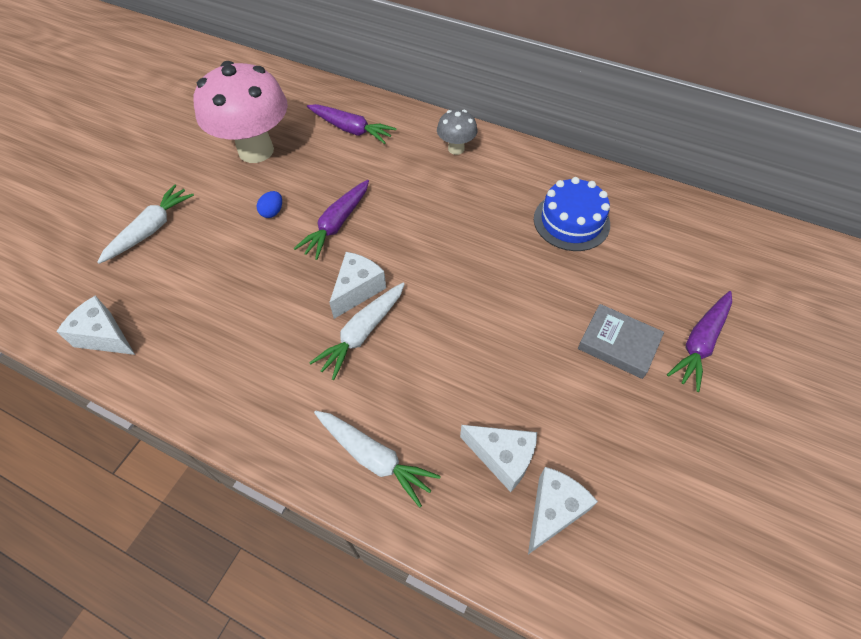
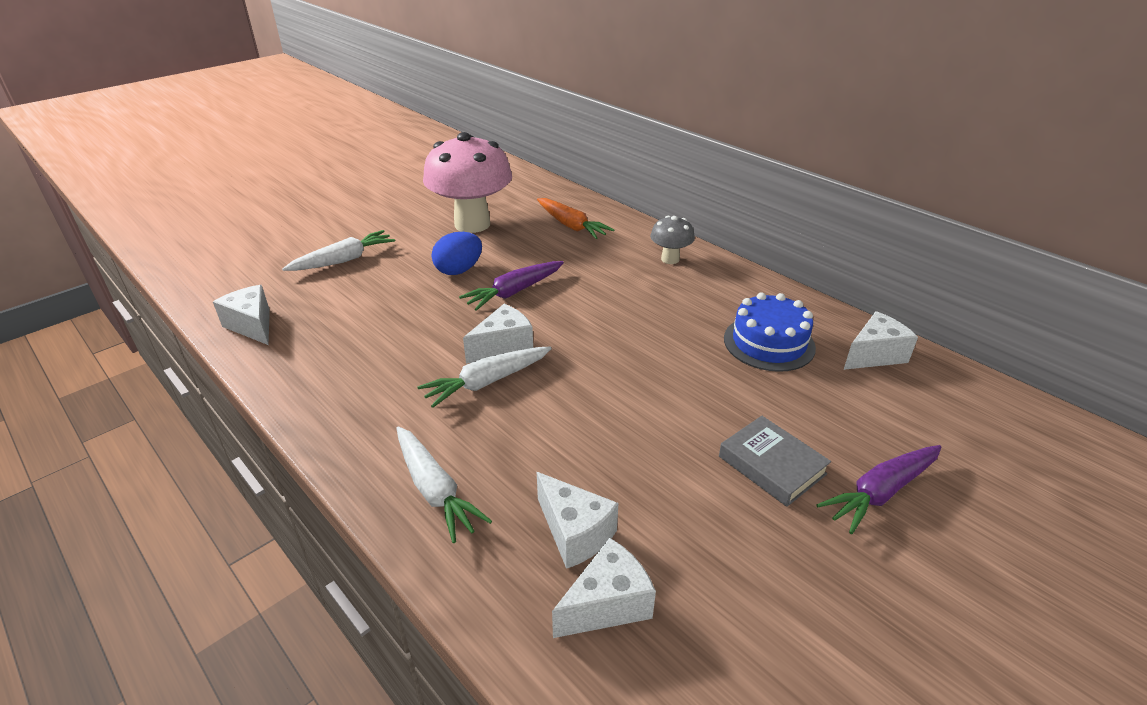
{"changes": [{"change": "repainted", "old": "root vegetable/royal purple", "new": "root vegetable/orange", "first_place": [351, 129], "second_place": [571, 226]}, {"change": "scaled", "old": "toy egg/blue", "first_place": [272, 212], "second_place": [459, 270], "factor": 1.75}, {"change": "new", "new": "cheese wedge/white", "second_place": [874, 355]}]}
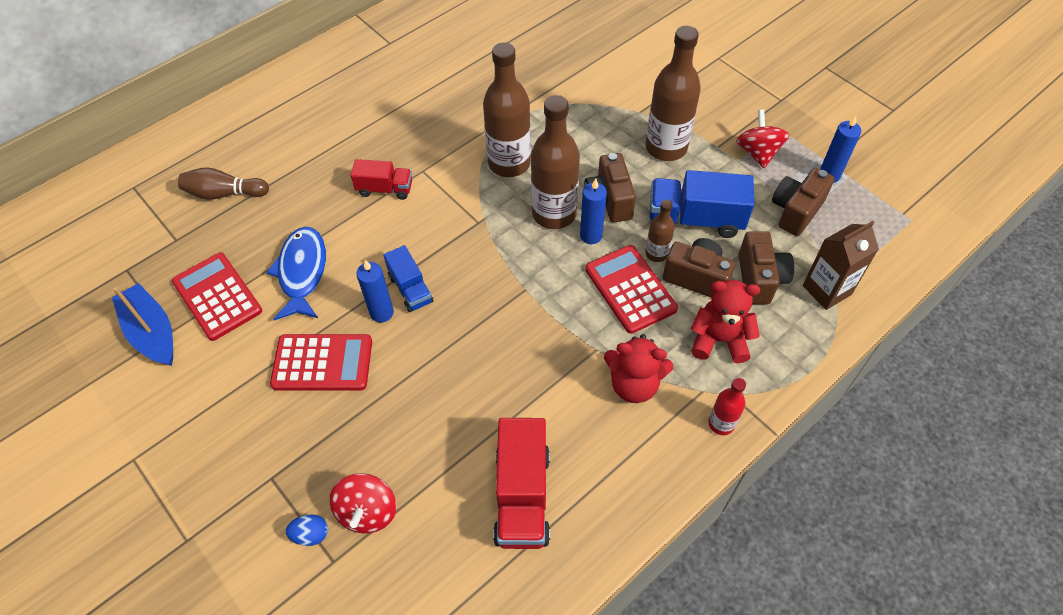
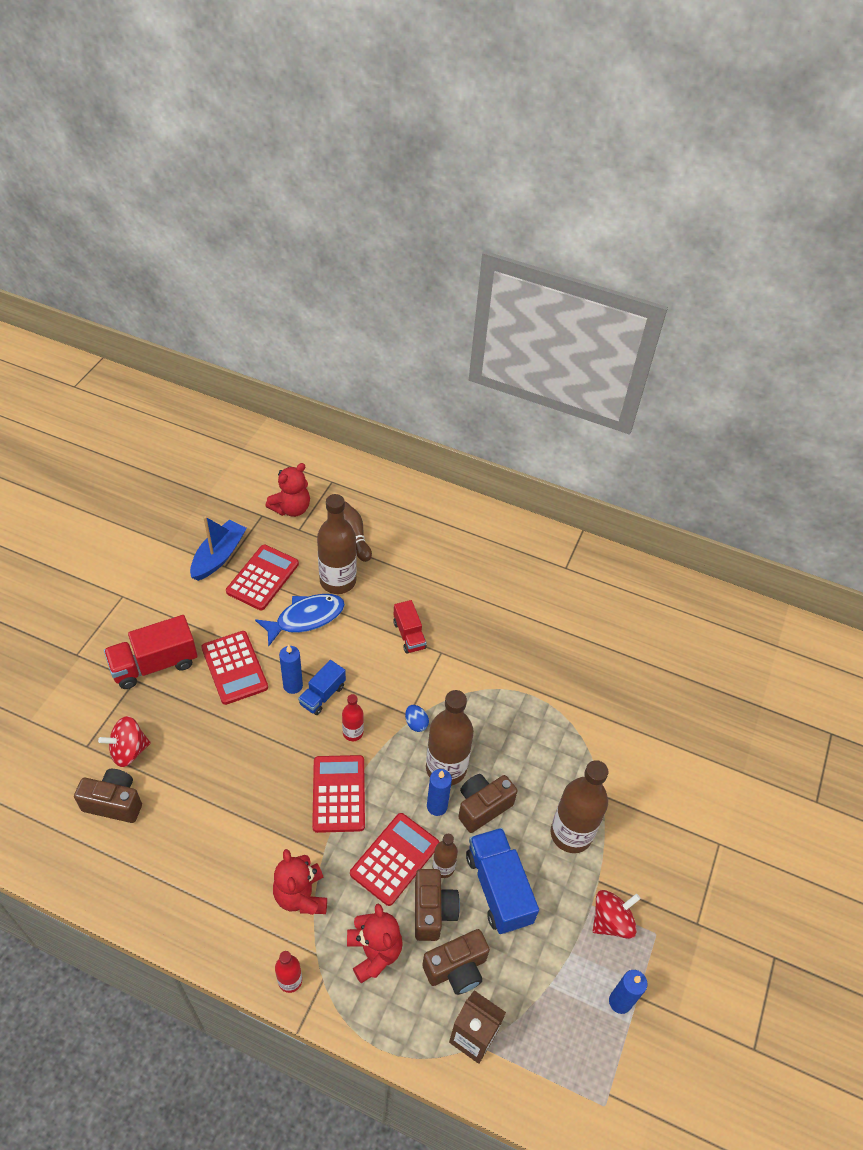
{"changes": [{"change": "shifted", "old": "bottle/russet", "first_place": [509, 163], "second_place": [338, 581]}, {"change": "shifted", "old": "camera/russet", "first_place": [795, 211], "second_place": [114, 803]}, {"change": "shifted", "old": "truck/scarlet", "first_place": [522, 496], "second_place": [154, 664]}, {"change": "shifted", "old": "toy egg/blue", "first_place": [311, 534], "second_place": [416, 723]}, {"change": "new", "new": "teddy/scarlet", "second_place": [291, 508]}, {"change": "new", "new": "bottle/scarlet", "second_place": [353, 733]}, {"change": "new", "new": "adding machine/scarlet", "second_place": [339, 794]}]}
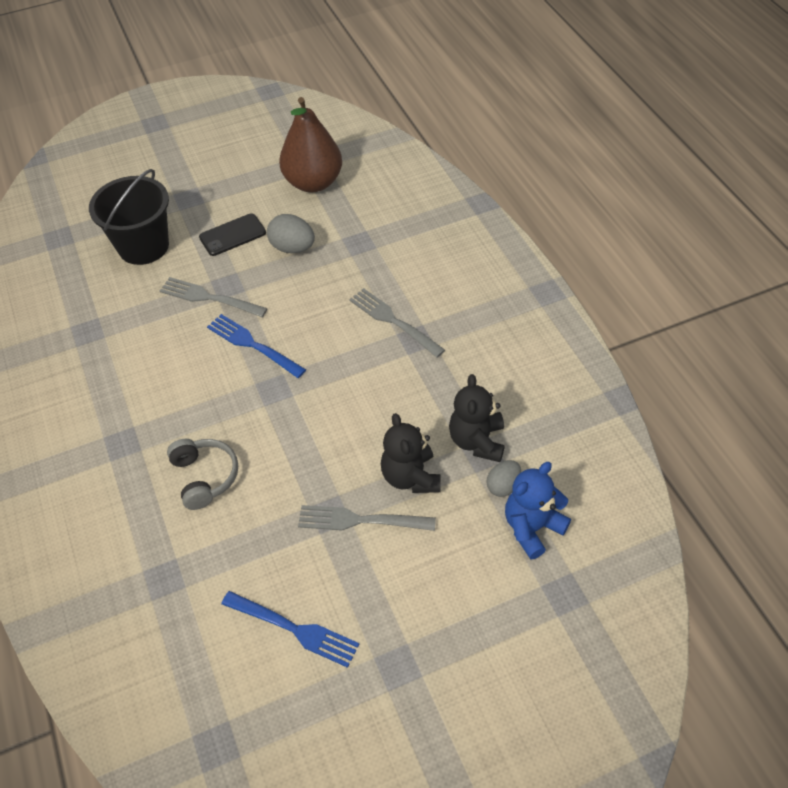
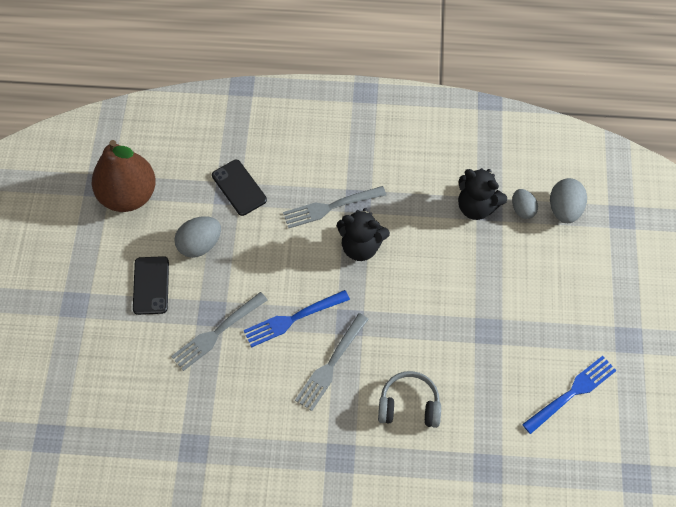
{"changes": [{"change": "gone", "old": "bucket/ebony", "first_place": [143, 246]}, {"change": "shifted", "old": "teddy/ebony", "first_place": [410, 477], "second_place": [361, 246]}, {"change": "swapped", "old": "teddy/blue", "new": "toy egg/ash-grey", "first_place": [532, 528], "second_place": [564, 209]}, {"change": "shifted", "old": "table fork/ash-grey", "first_place": [360, 520], "second_place": [331, 364]}, {"change": "new", "new": "phone/ebony", "second_place": [239, 188]}]}
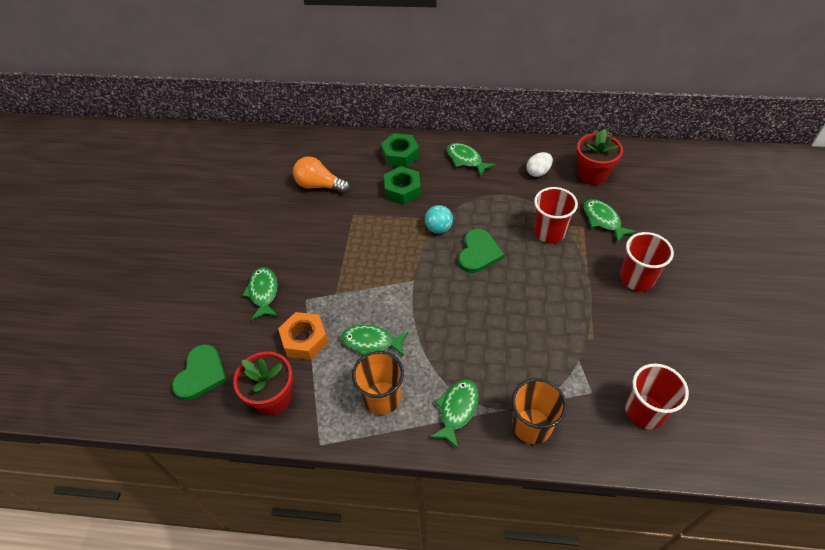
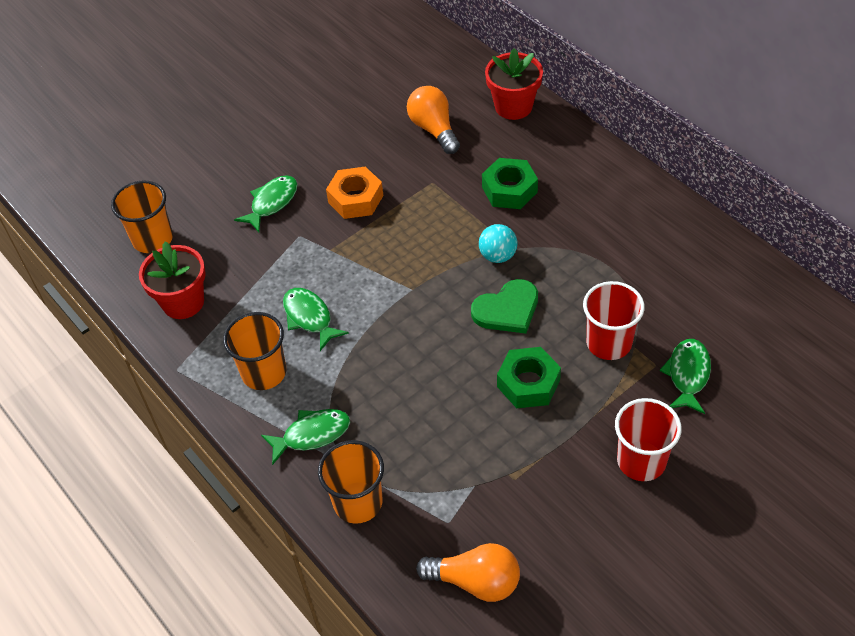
{"changes": [{"change": "shifted", "old": "plant pot/scarlet", "first_place": [592, 174], "second_place": [513, 106]}, {"change": "shifted", "old": "hexagon nut/emerald", "first_place": [400, 155], "second_place": [528, 383]}, {"change": "gone", "old": "fish/emerald", "first_place": [466, 160]}, {"change": "gone", "old": "toy egg/white", "first_place": [538, 172]}, {"change": "shifted", "old": "hexagon nut/orange", "first_place": [304, 340], "second_place": [355, 199]}, {"change": "swapped", "old": "heart/emerald", "new": "tumbler/orange", "first_place": [201, 374], "second_place": [152, 239]}, {"change": "swapped", "old": "tumbler/scarlet", "new": "light bulb/orange", "first_place": [644, 411], "second_place": [476, 581]}]}
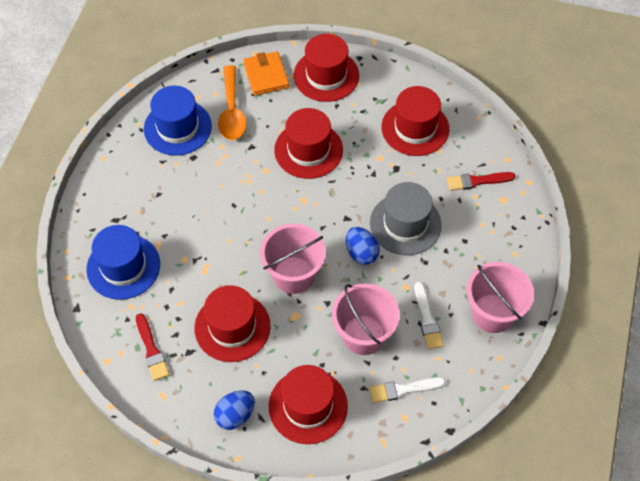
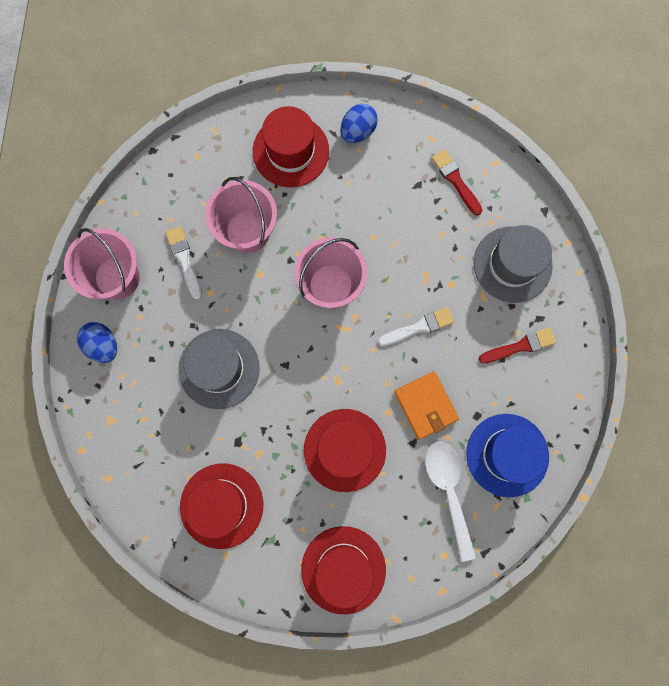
{"changes": [{"change": "shifted", "old": "wallet/orange", "first_place": [266, 75], "second_place": [425, 405]}, {"change": "repainted", "old": "teaspoon/orange", "new": "teaspoon/white", "first_place": [232, 111], "second_place": [448, 491]}, {"change": "shifted", "old": "paint brush/scarlet", "first_place": [477, 181], "second_place": [520, 346]}, {"change": "repainted", "old": "top hat/blue", "new": "top hat/ash-grey", "first_place": [123, 267], "second_place": [512, 264]}, {"change": "shifted", "old": "toy egg/blue", "first_place": [361, 253], "second_place": [103, 345]}, {"change": "gone", "old": "top hat/scarlet", "first_place": [232, 327]}, {"change": "shifted", "old": "paint brush/white", "first_place": [403, 389], "second_place": [419, 327]}]}
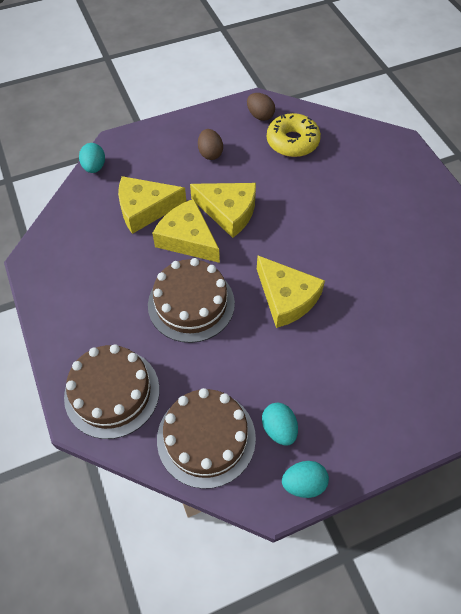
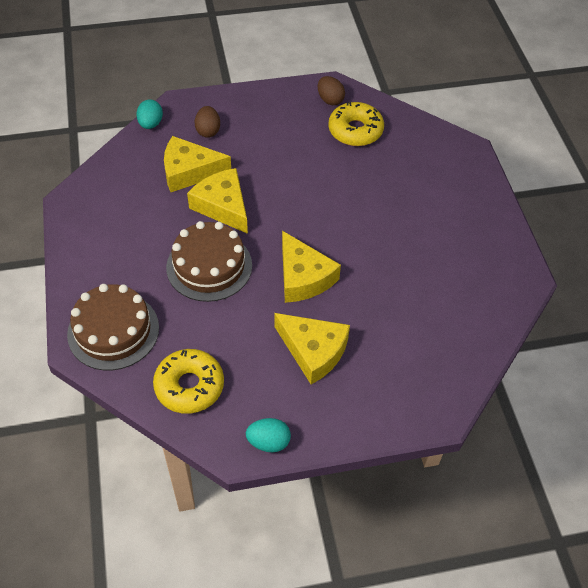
{"changes": [{"change": "shifted", "old": "toy egg/russet", "first_place": [210, 153], "second_place": [208, 131]}, {"change": "shifted", "old": "cheese wedge/golden", "first_place": [228, 212], "second_place": [313, 351]}, {"change": "swapped", "old": "cake/russet", "new": "donut/golden", "first_place": [206, 438], "second_place": [189, 386]}, {"change": "gone", "old": "toy egg/aqua", "first_place": [279, 429]}]}
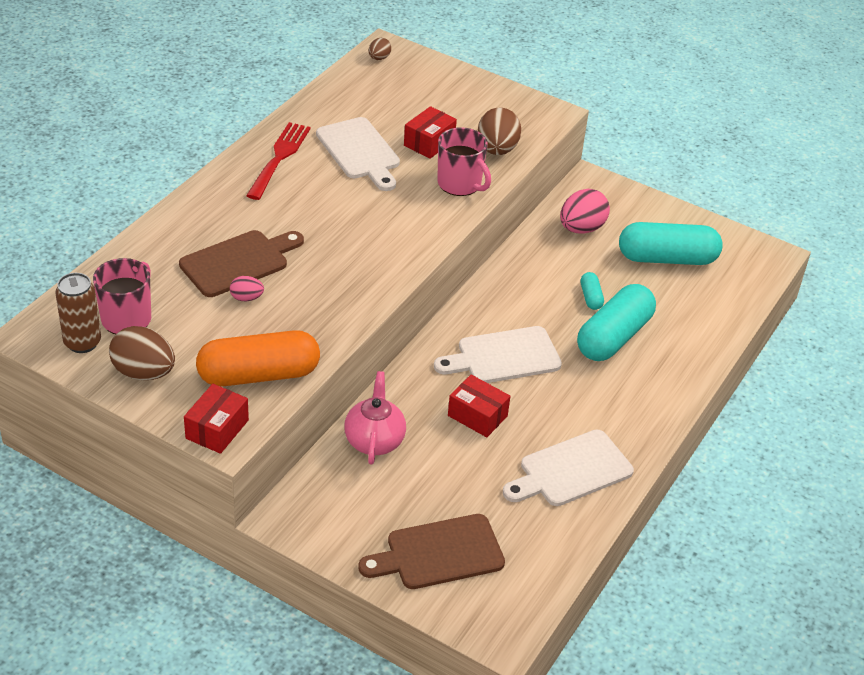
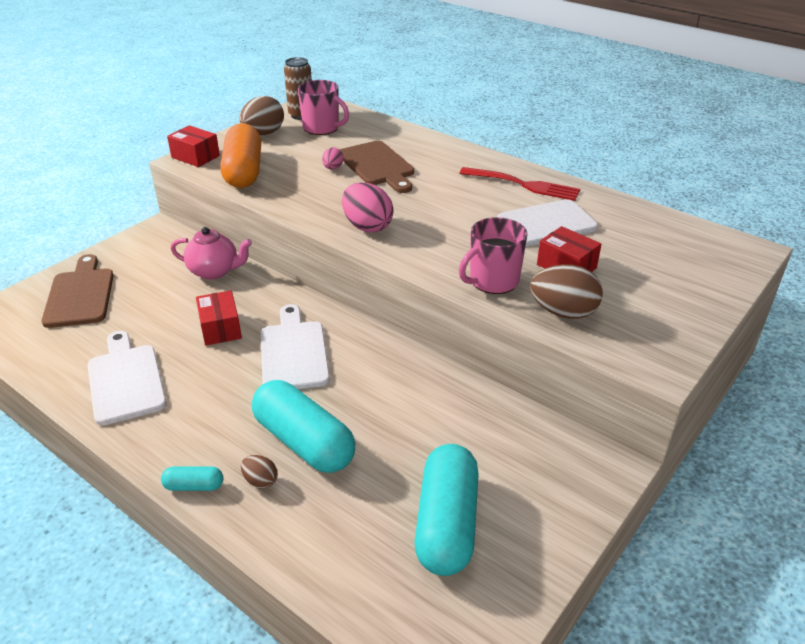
{"changes": [{"change": "shifted", "old": "toy egg/russet", "first_place": [379, 58], "second_place": [260, 481]}, {"change": "shifted", "old": "toy egg/rose-pink", "first_place": [581, 228], "second_place": [367, 226]}, {"change": "shifted", "old": "capsule/aqua", "first_place": [591, 297], "second_place": [194, 486]}, {"change": "rotated", "old": "parcel/scarlet", "first_place": [477, 416], "second_place": [220, 328], "degrees": -60}]}
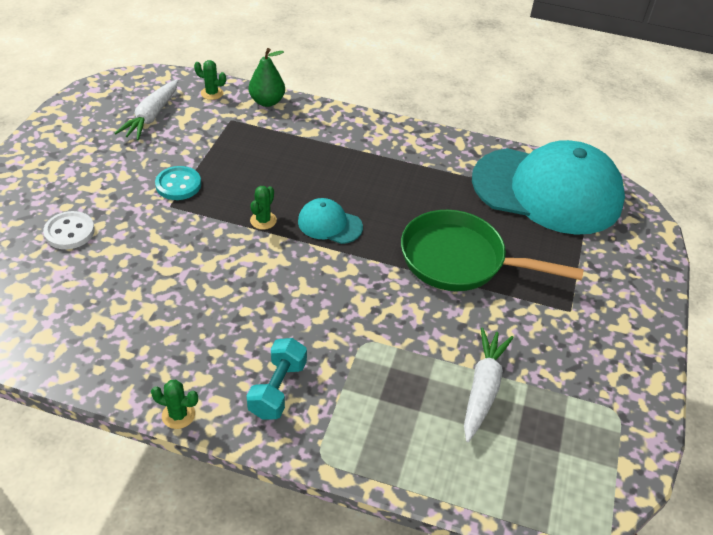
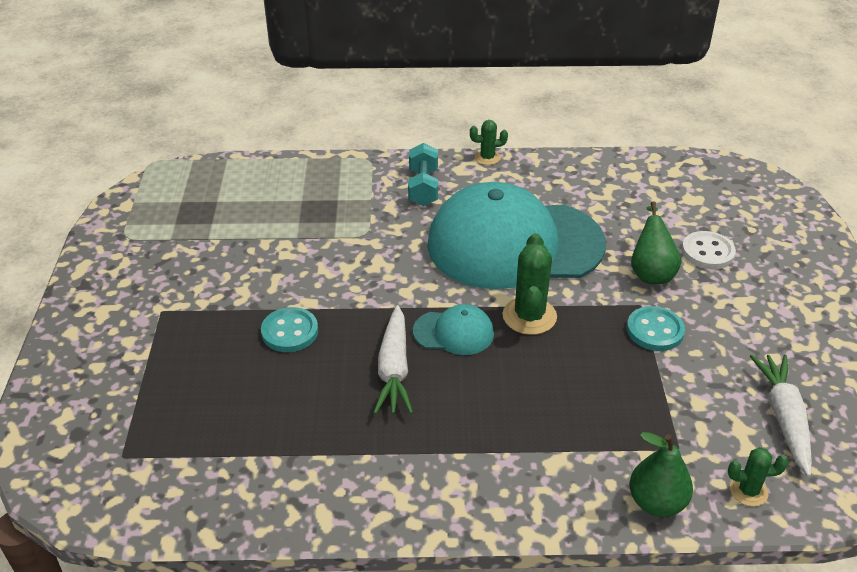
{"changes": [{"change": "shifted", "old": "cap/aqua", "first_place": [547, 190], "second_place": [514, 244]}, {"change": "scaled", "old": "saguaro cactus/emerald", "first_place": [263, 220], "second_place": [529, 316], "factor": 1.72}, {"change": "swapped", "old": "skillet/emerald", "new": "sewing button/aqua", "first_place": [460, 260], "second_place": [290, 332]}, {"change": "shifted", "old": "root vegetable/white", "first_place": [483, 388], "second_place": [394, 369]}, {"change": "new", "new": "pear/emerald", "second_place": [651, 272]}]}
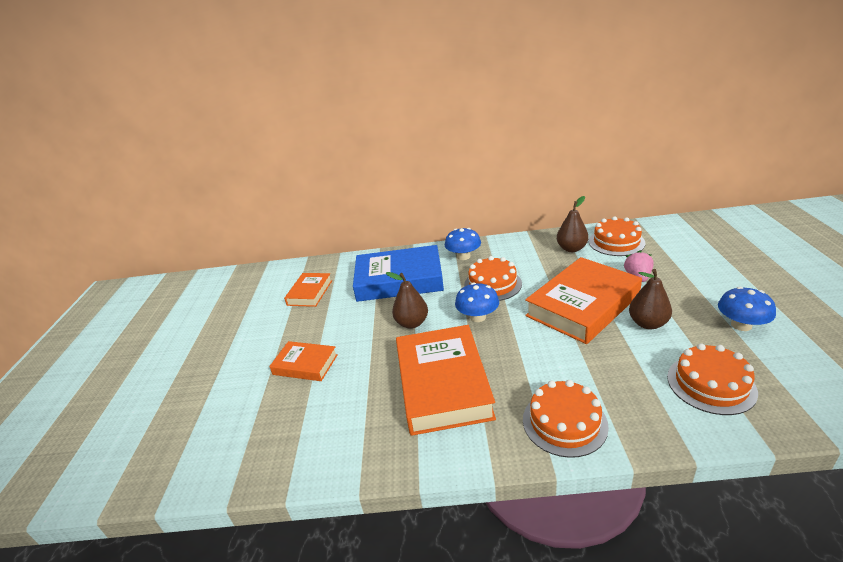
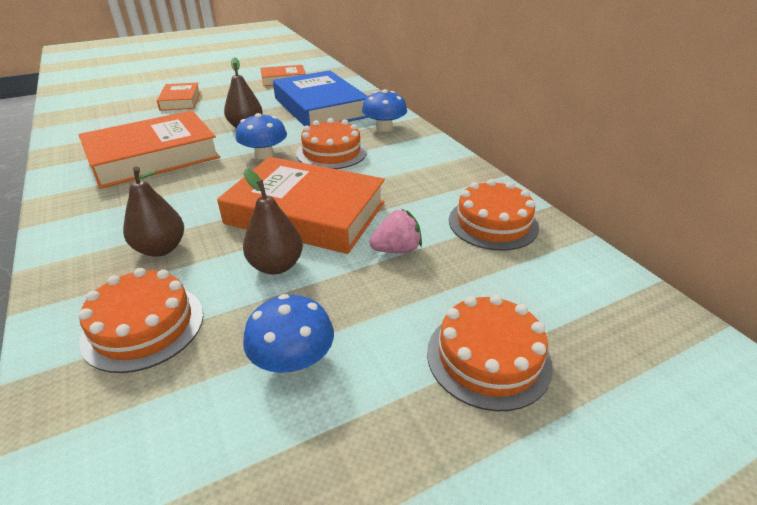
{"changes": [{"change": "shifted", "old": "pear/russet", "first_place": [571, 249], "second_place": [161, 249]}, {"change": "shifted", "old": "cake/orange", "first_place": [564, 422], "second_place": [488, 357]}]}
